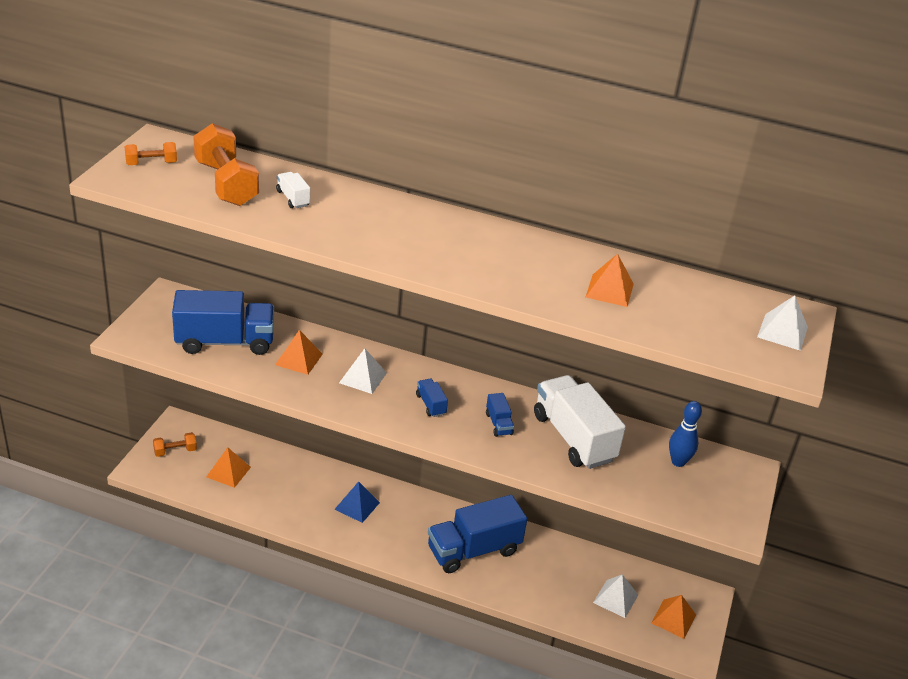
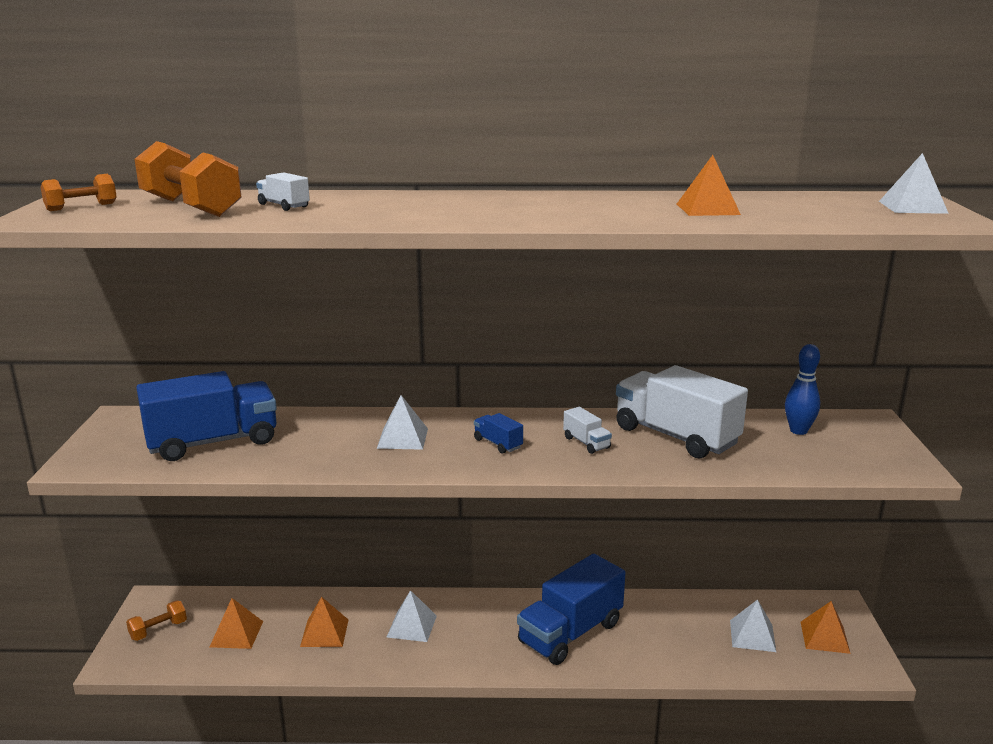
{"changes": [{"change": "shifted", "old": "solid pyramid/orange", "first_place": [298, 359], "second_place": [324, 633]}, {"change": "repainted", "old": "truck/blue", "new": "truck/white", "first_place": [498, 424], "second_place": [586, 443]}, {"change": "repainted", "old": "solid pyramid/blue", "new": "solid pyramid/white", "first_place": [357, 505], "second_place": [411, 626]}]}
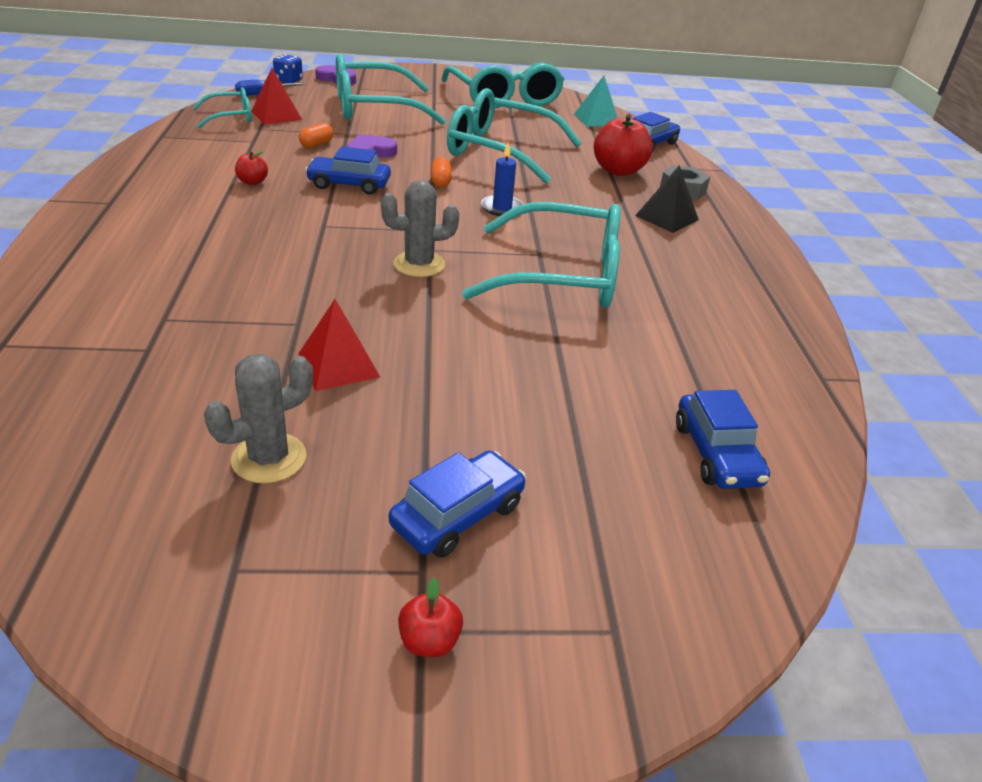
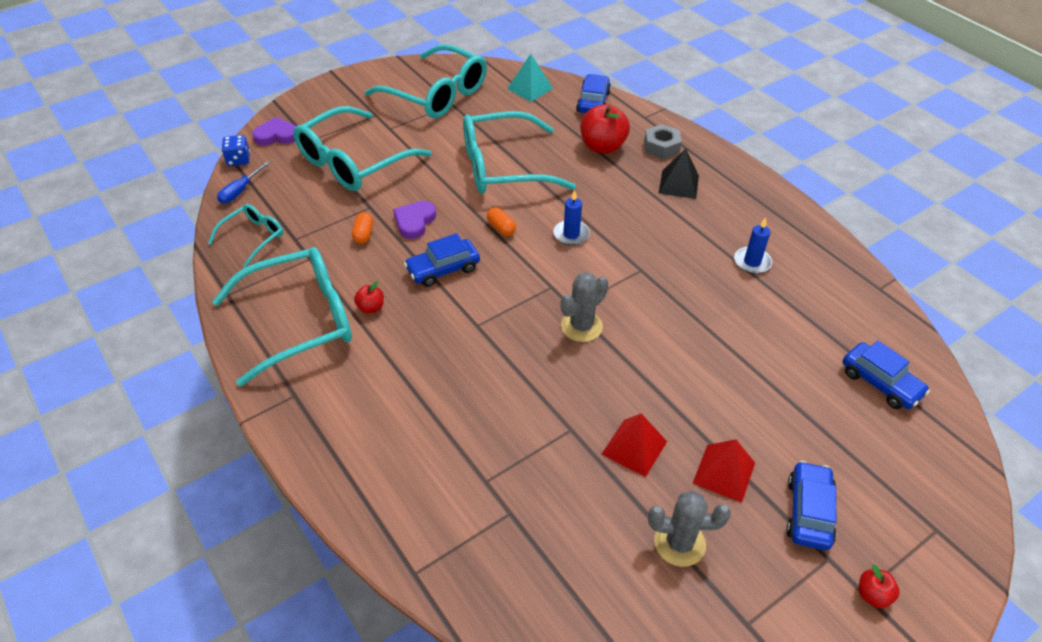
{"changes": [{"change": "shifted", "old": "solid pyramid/scarlet", "first_place": [276, 115], "second_place": [724, 473]}, {"change": "shifted", "old": "eyeglasses/aqua", "first_place": [562, 275], "second_place": [300, 321]}, {"change": "rotated", "old": "saguaro cactus/ash-grey", "first_place": [269, 458], "second_place": [679, 543], "degrees": 75}, {"change": "new", "new": "pillar candle/blue", "second_place": [752, 262]}]}
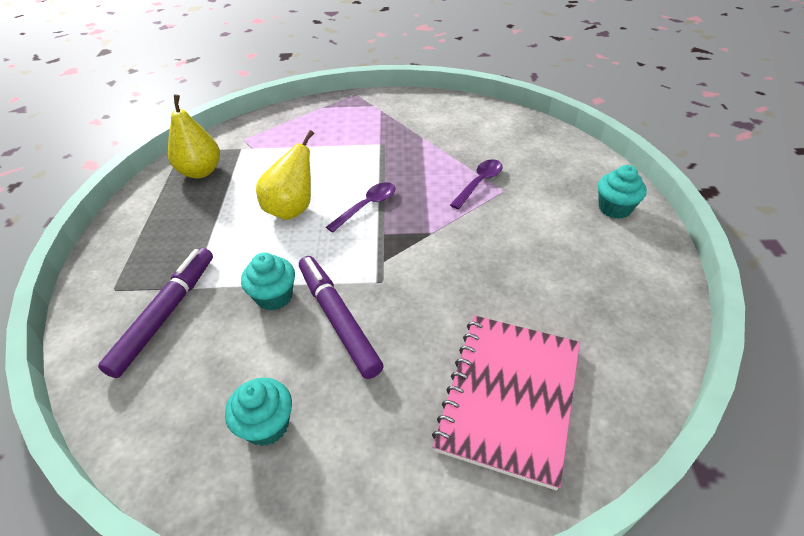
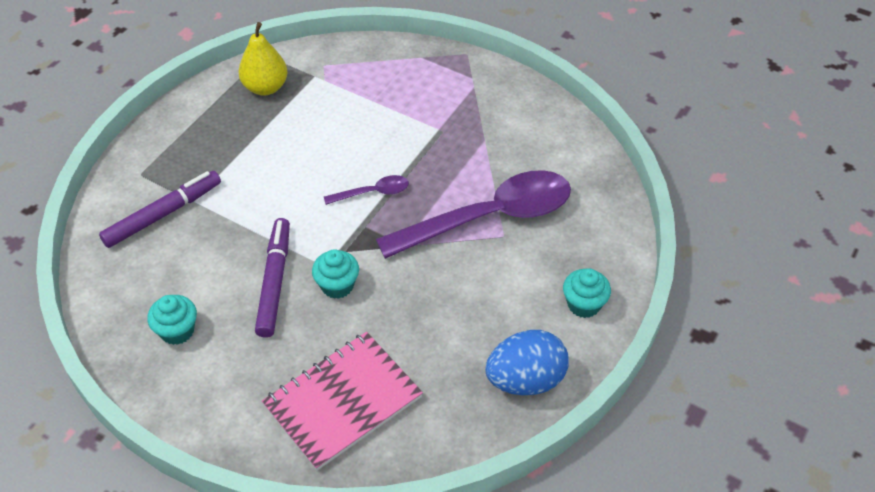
{"changes": [{"change": "gone", "old": "pear/golden", "first_place": [292, 209]}, {"change": "scaled", "old": "teaspoon/royal purple", "first_place": [479, 183], "second_place": [489, 217], "factor": 2.32}, {"change": "shifted", "old": "muffin/aqua", "first_place": [274, 296], "second_place": [337, 285]}, {"change": "new", "new": "toy egg/blue", "second_place": [525, 380]}]}
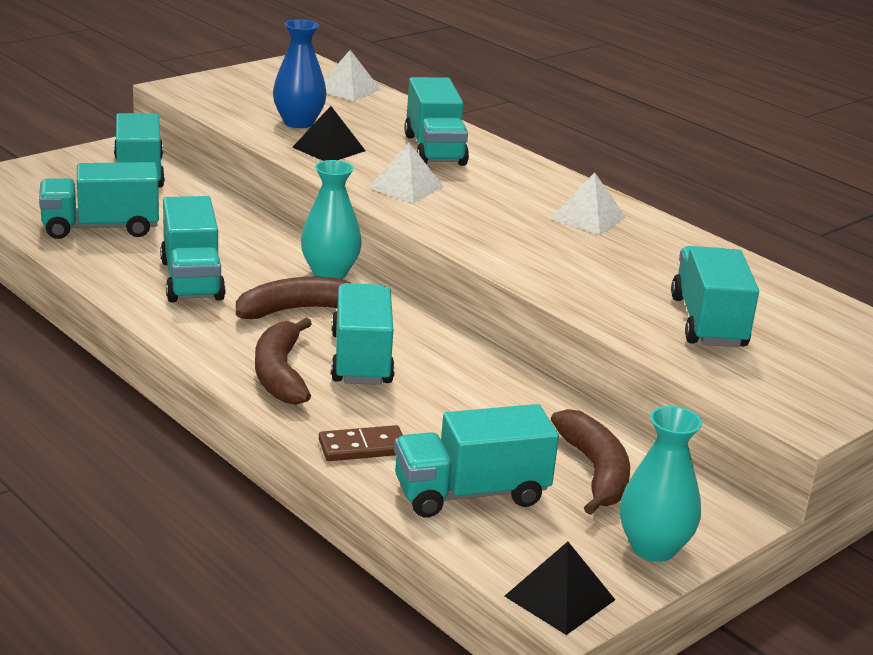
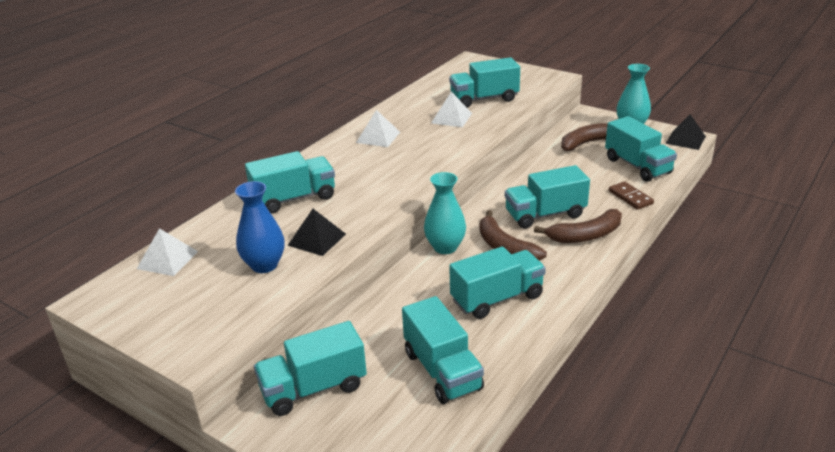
{"changes": [{"change": "shifted", "old": "solid pyramid/white", "first_place": [406, 187], "second_place": [451, 118]}]}
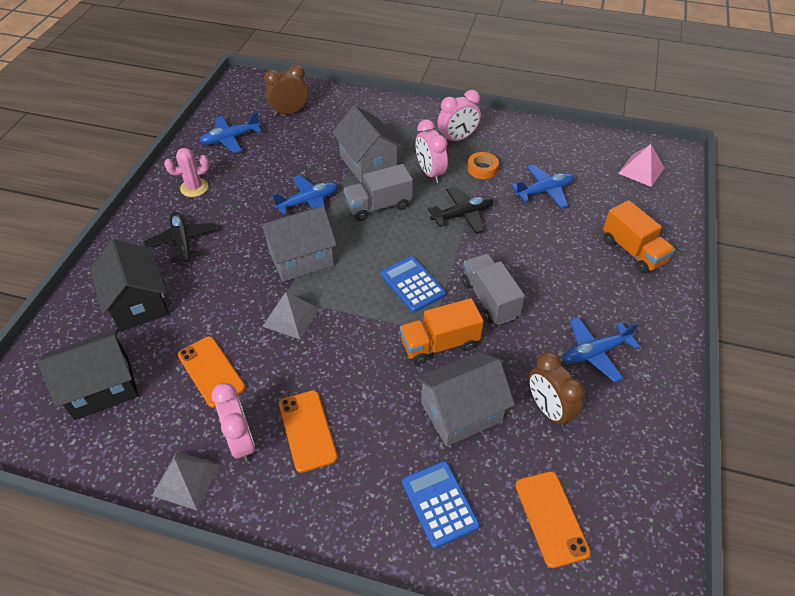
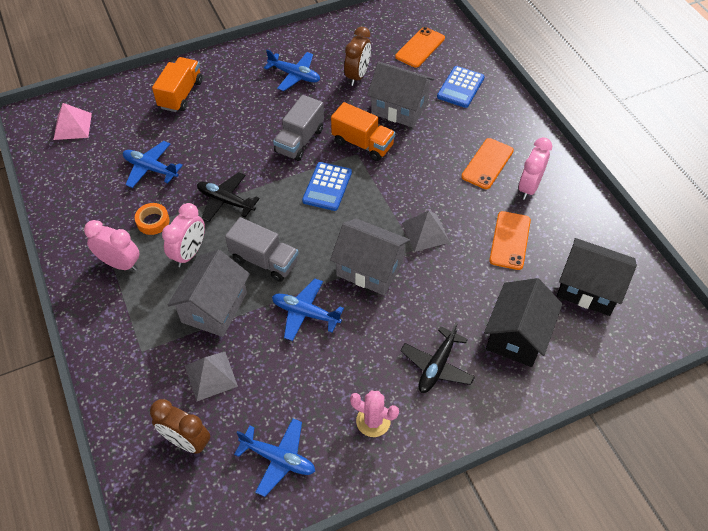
{"changes": [{"change": "shifted", "old": "solid pyramid/ash-grey", "first_place": [186, 480], "second_place": [211, 375]}]}
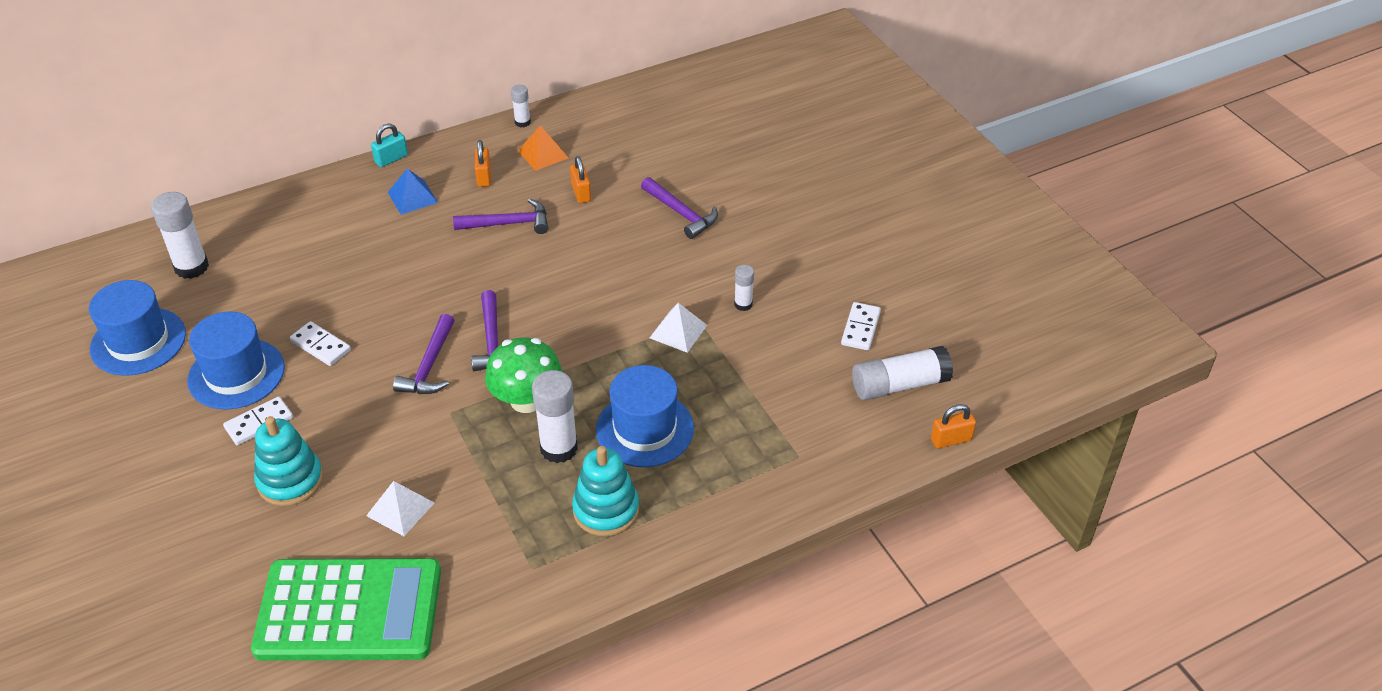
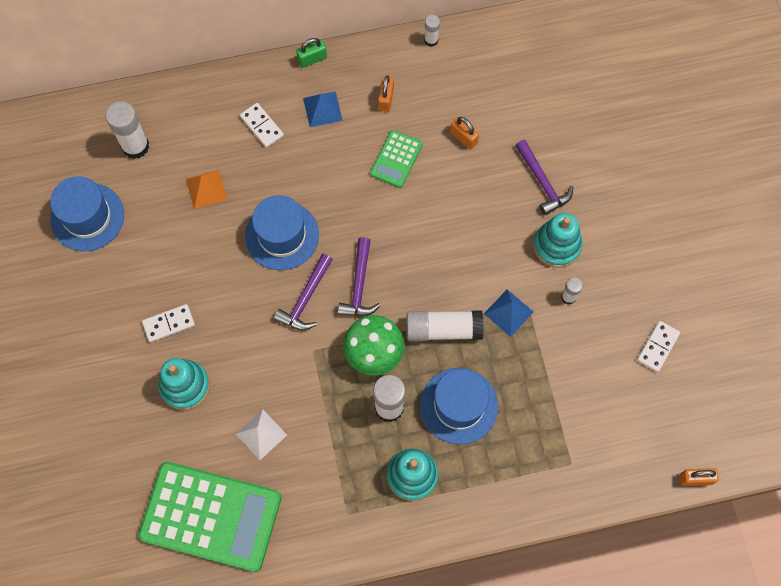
{"changes": [{"change": "repainted", "old": "small lock/aqua", "new": "small lock/emerald", "first_place": [391, 159], "second_place": [312, 59]}, {"change": "shifted", "old": "solid pyramid/orange", "first_place": [543, 154], "second_place": [206, 189]}, {"change": "rotated", "old": "small lock/orange", "first_place": [581, 193], "second_place": [463, 138], "degrees": -45}, {"change": "swapped", "old": "hammer/royal purple", "new": "adding machine/emerald", "first_place": [508, 223], "second_place": [396, 159]}, {"change": "repainted", "old": "solid pyramid/white", "new": "solid pyramid/blue", "first_place": [678, 331], "second_place": [508, 312]}, {"change": "shifted", "old": "top hat/blue", "first_place": [236, 374], "second_place": [282, 235]}, {"change": "shifted", "old": "domino tile/white", "first_place": [321, 346], "second_place": [262, 126]}, {"change": "shifted", "old": "glue/white", "first_place": [899, 385], "second_place": [443, 329]}, {"change": "new", "new": "ring stacker/aqua", "second_place": [557, 246]}]}
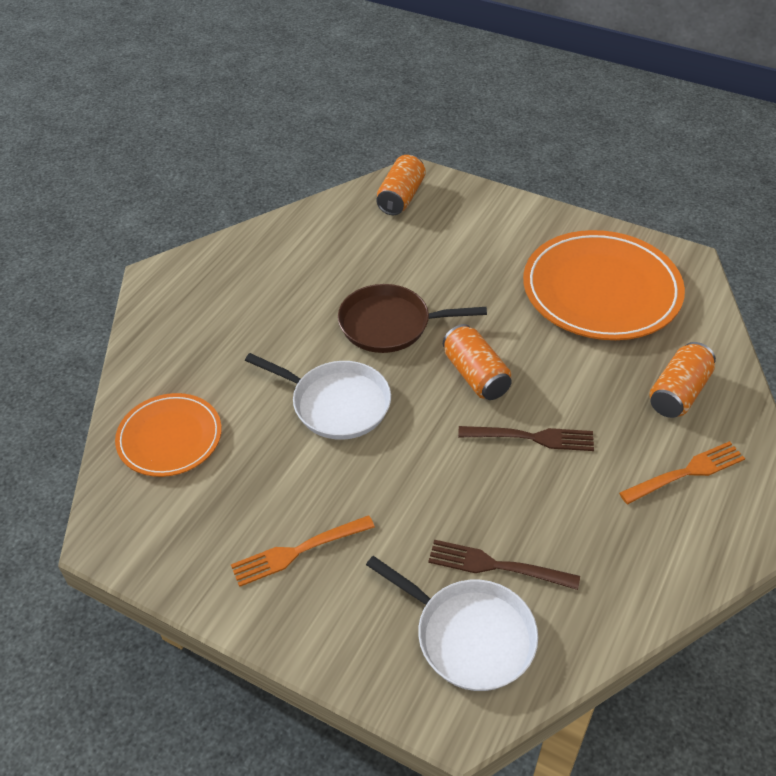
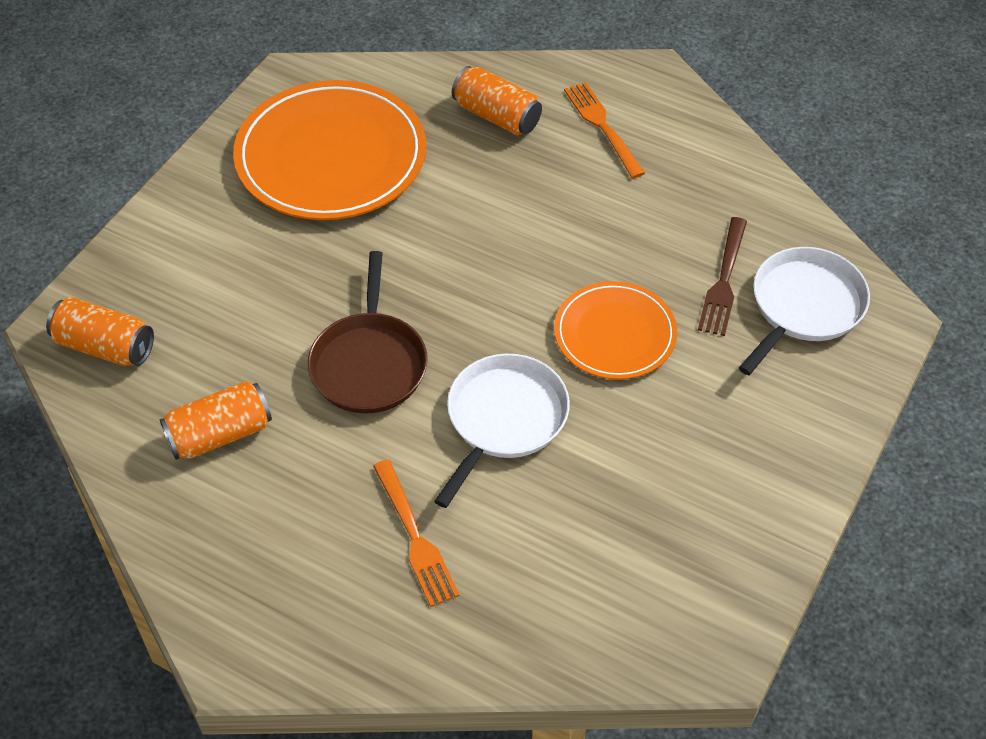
{"changes": [{"change": "shifted", "old": "tin/orange", "first_place": [475, 375], "second_place": [220, 434]}, {"change": "shifted", "old": "dinner plate/orange", "first_place": [170, 438], "second_place": [615, 334]}, {"change": "gone", "old": "table fork/russet", "first_place": [531, 437]}, {"change": "shifted", "old": "table fork/orange", "first_place": [298, 551], "second_place": [415, 537]}]}
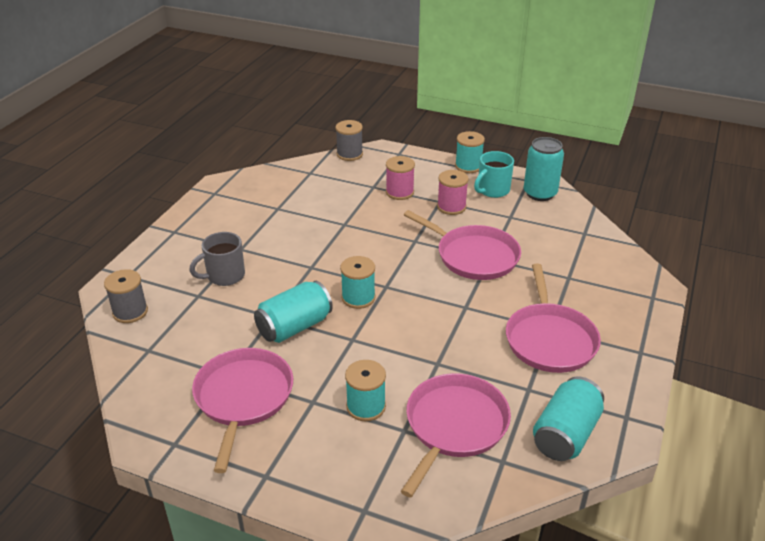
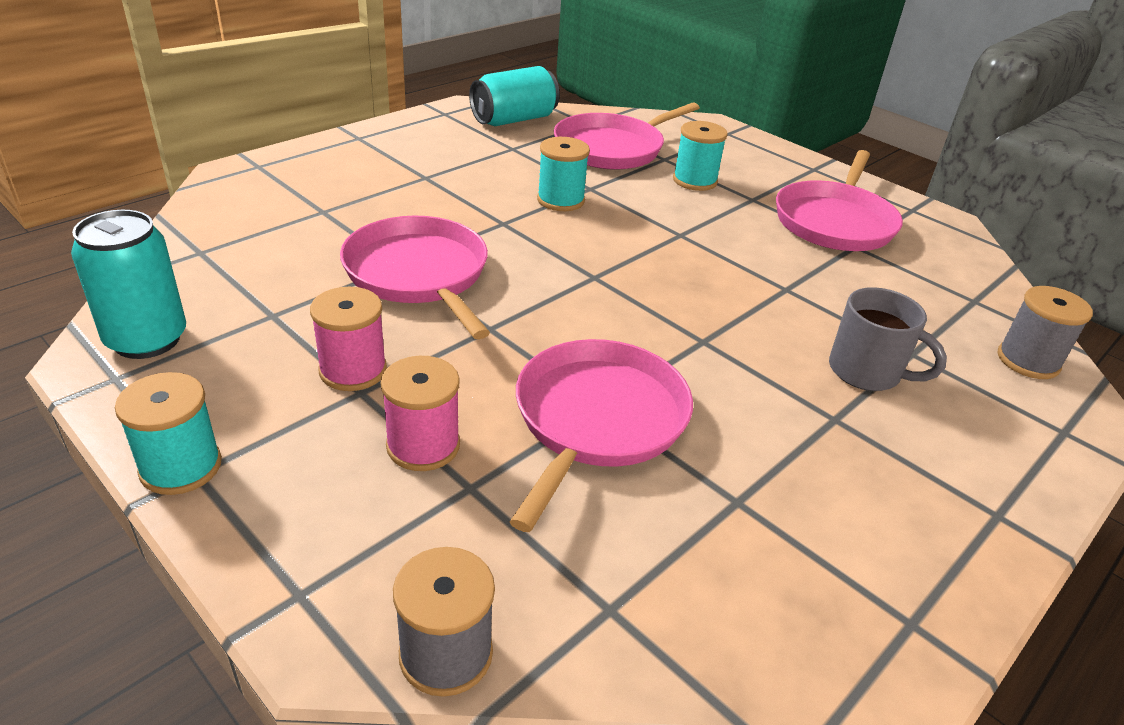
{"changes": [{"change": "gone", "old": "tea mug/aqua", "first_place": [492, 190]}, {"change": "rotated", "old": "tea mug/ash-grey", "first_place": [224, 276], "second_place": [866, 372], "degrees": 45}, {"change": "shifted", "old": "bobbin/aqua", "first_place": [358, 298], "second_place": [560, 200]}, {"change": "shifted", "old": "skillet/rose-pink", "first_place": [549, 339], "second_place": [597, 420]}, {"change": "gone", "old": "tin/aqua", "first_place": [294, 327]}]}
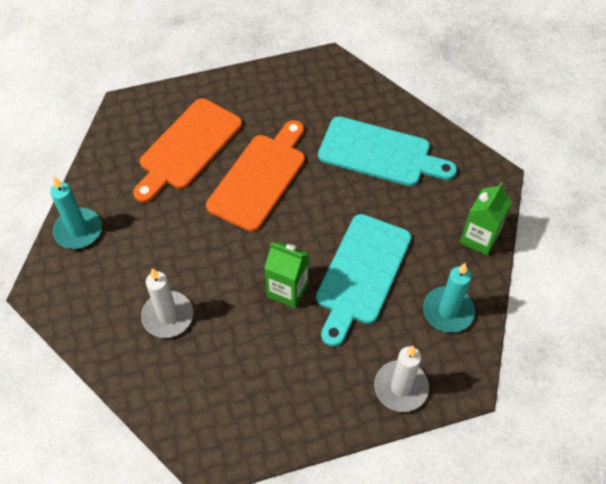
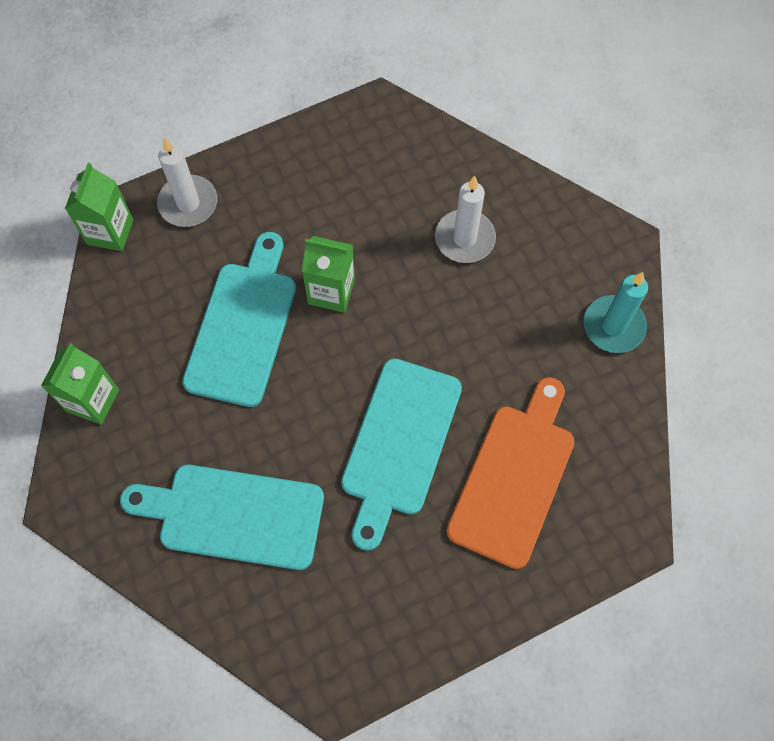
{"changes": [{"change": "repainted", "old": "bread board/orange", "new": "bread board/aqua", "first_place": [259, 178], "second_place": [399, 444]}, {"change": "gone", "old": "pillar candle/aqua", "first_place": [448, 311]}, {"change": "new", "new": "juice carton/emerald", "second_place": [110, 232]}]}
